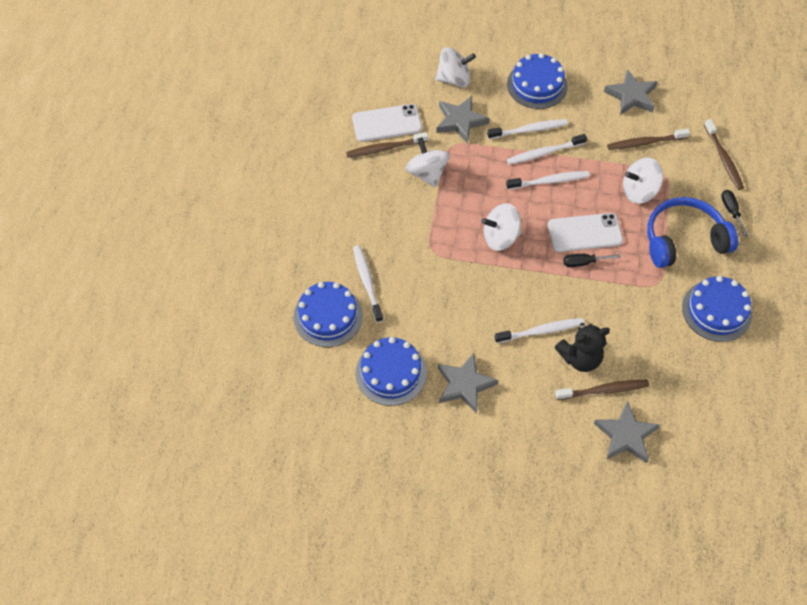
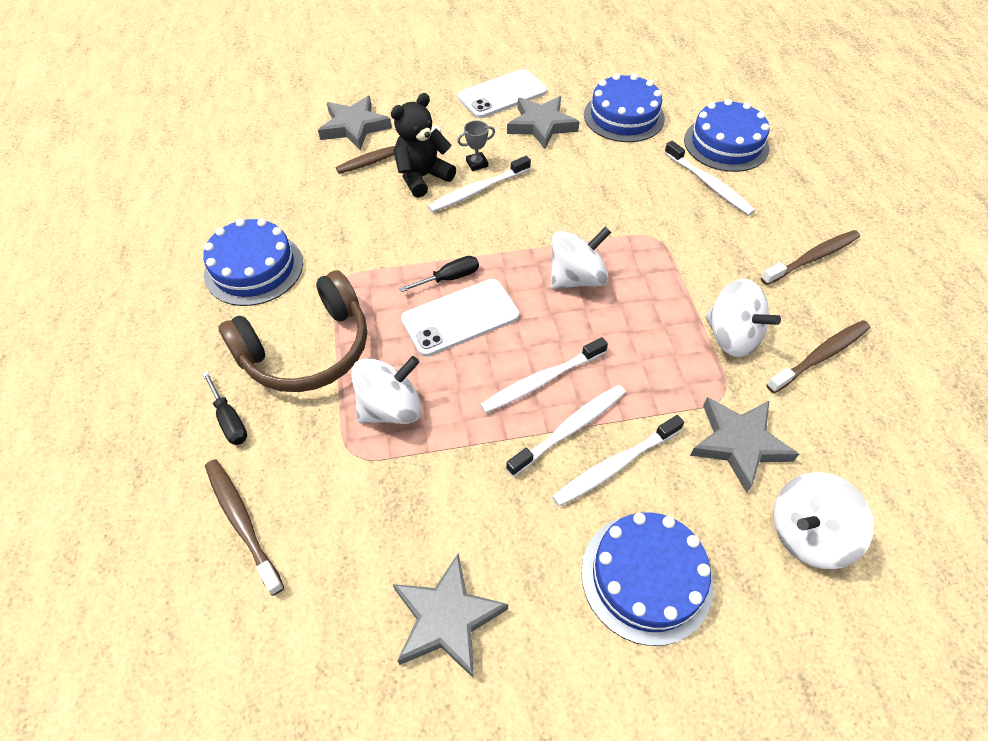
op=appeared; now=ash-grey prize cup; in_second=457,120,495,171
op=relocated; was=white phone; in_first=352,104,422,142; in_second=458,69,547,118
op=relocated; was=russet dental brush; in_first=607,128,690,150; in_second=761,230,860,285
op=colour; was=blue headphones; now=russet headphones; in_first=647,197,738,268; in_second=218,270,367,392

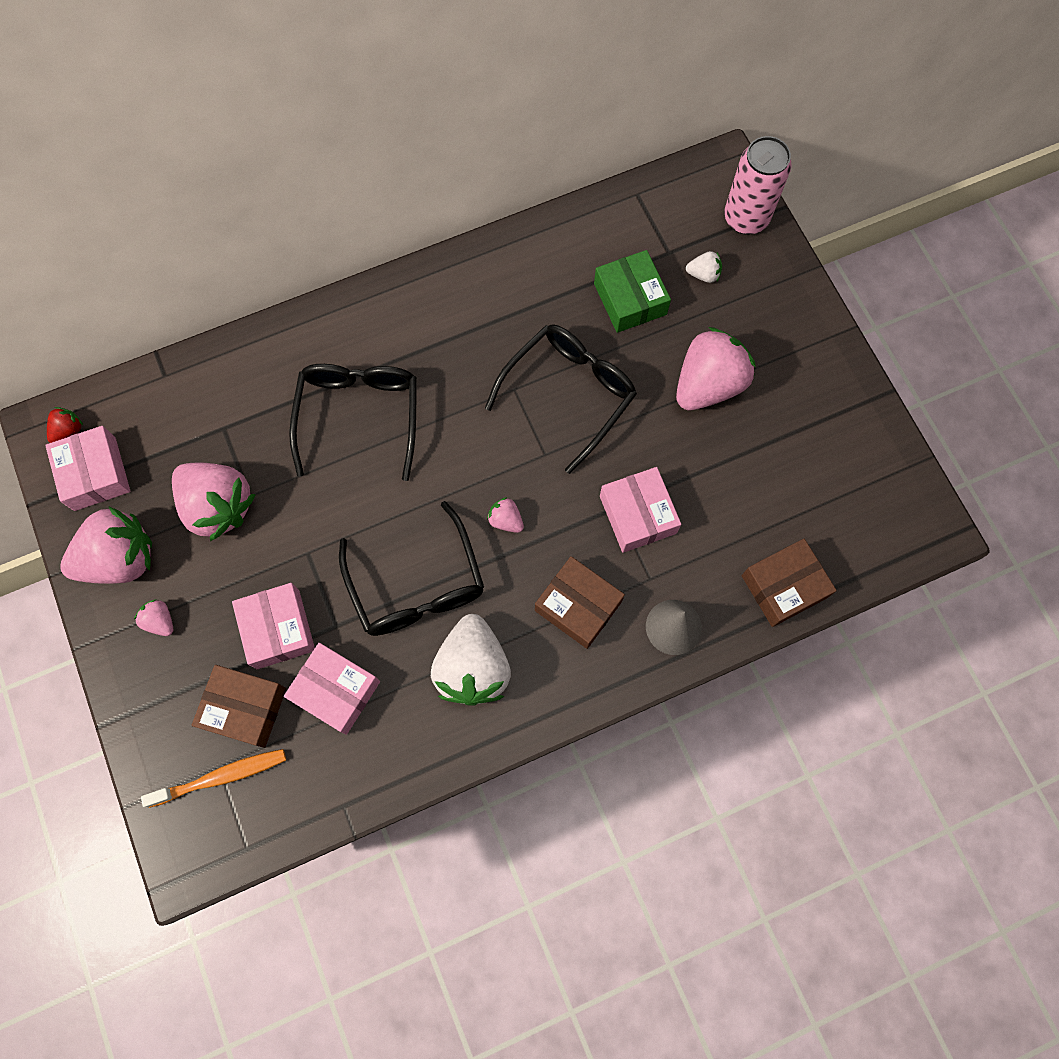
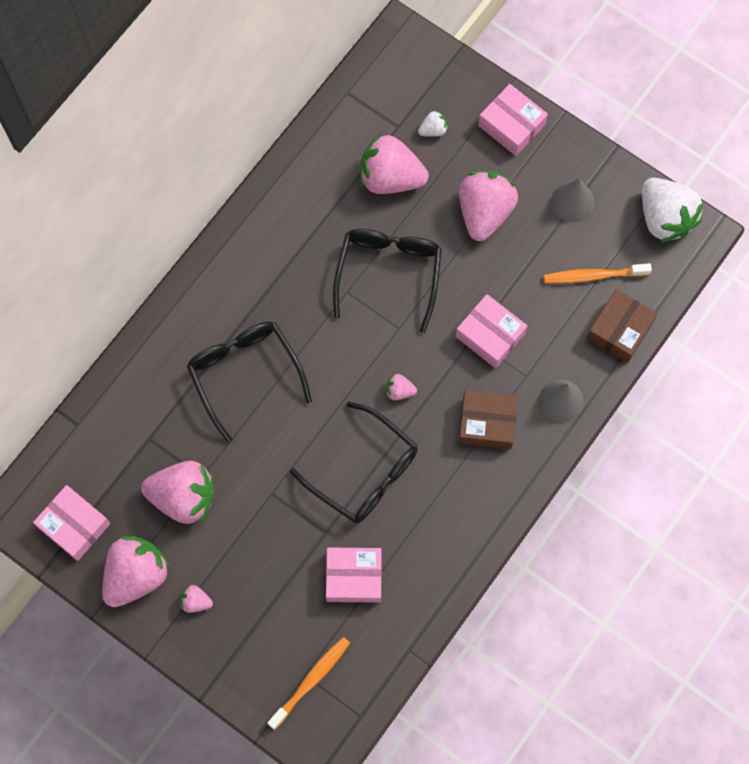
op=missing; was=crimson berry; in_first=47,407,83,443
op=missing; was=russet parcel; in_first=192,665,286,748
op=missing; was=rosy tin; in_first=724,136,791,235
op=appeared; now=orange-coloured dental brush; in_second=544,263,652,284
op=appeared; now=ash-grey cone; in_second=551,179,594,222
op=relocated; was=rosy parcel; in_first=232,583,315,669; in_second=478,84,548,156
op=relocated; was=white berry; in_first=431,614,511,706; in_second=642,178,704,242
op=exchanged; was=green parcel; now=rosy berry; in_first=594,250,671,333; in_second=360,134,429,194

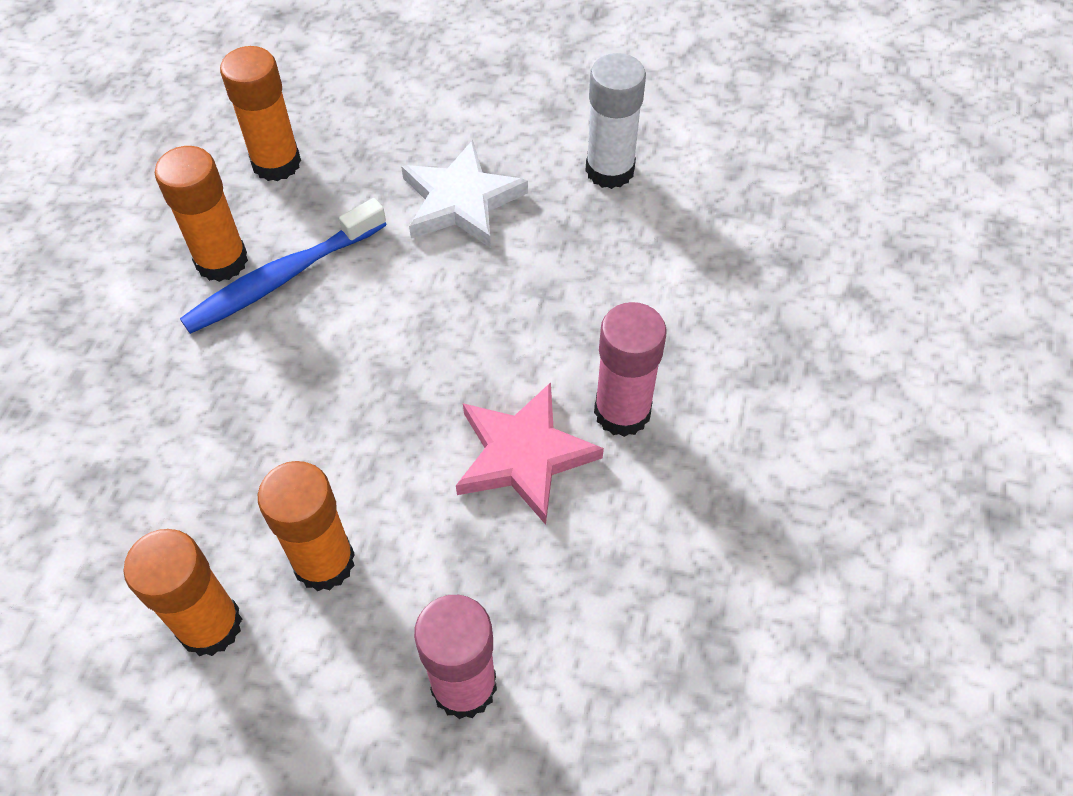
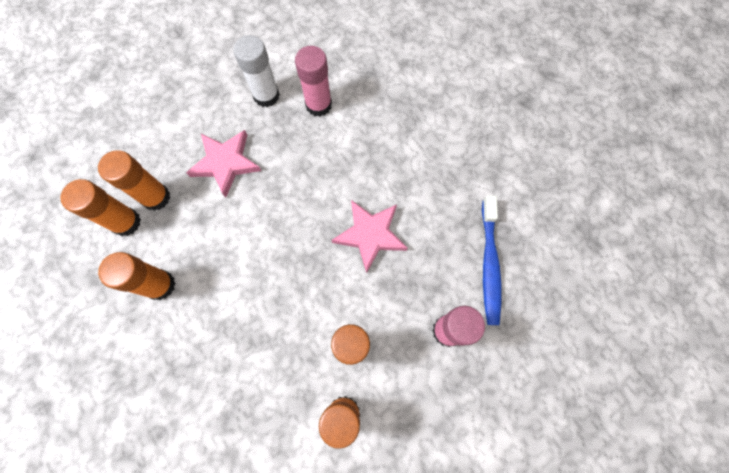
op=appeared; now=orange-coloured glue; in_second=98,150,170,211
op=relocated; was=blue dental brush; in_first=180,198,387,334; in_second=482,195,501,325
op=relocated; was=rosy glue; in_first=594,302,667,437; in_second=295,46,332,117
op=colour; was=white star; now=rosy star; in_first=401,140,528,248; in_second=186,130,261,197

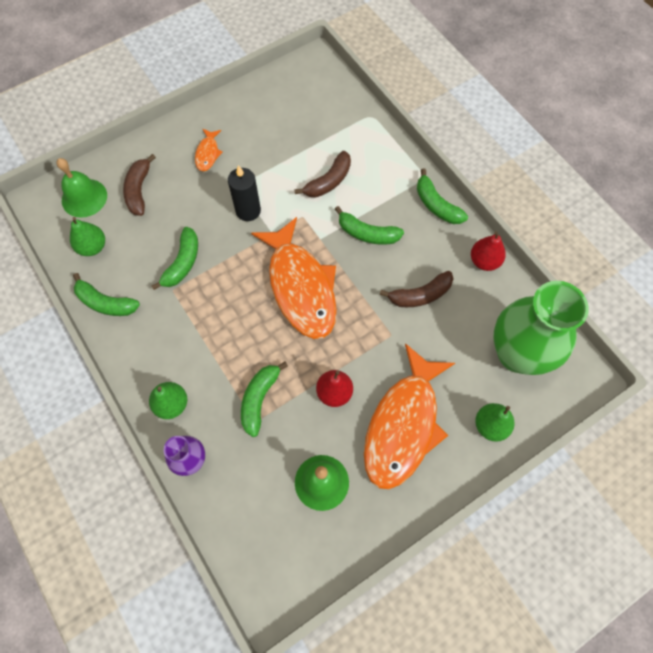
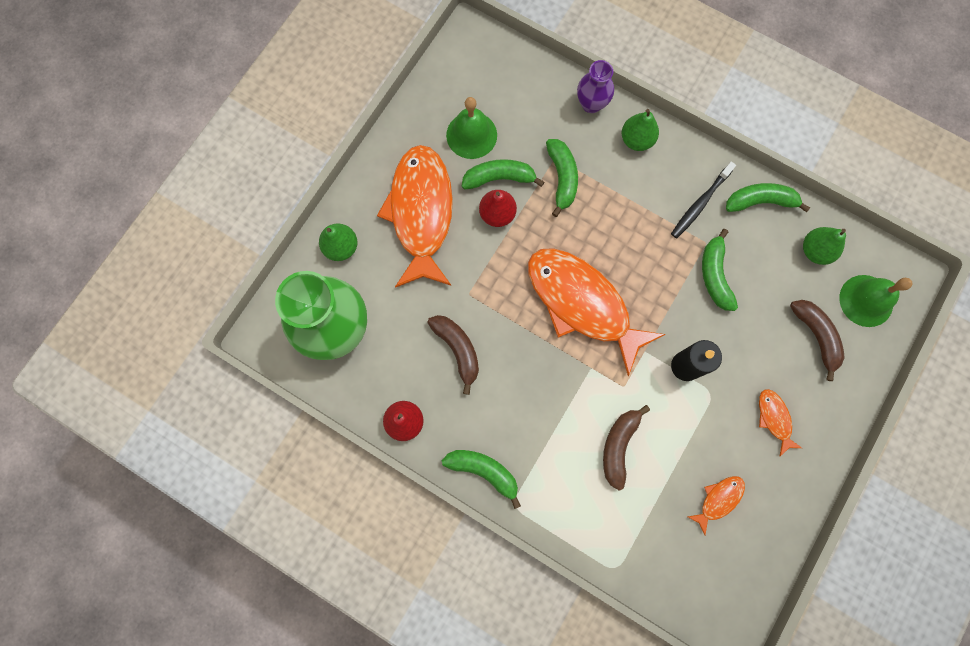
op=appeared; now=jet-black dental brush; in_second=671,162,736,238
op=appeared; now=orange-coloured fish; in_second=688,476,745,535
op=relocated; was=green toy banana; in_first=335,206,404,244; in_second=462,159,544,190
op=spun; was=russet toy banana; in_first=380,271,454,307; in_second=427,315,479,395; clockwise=105

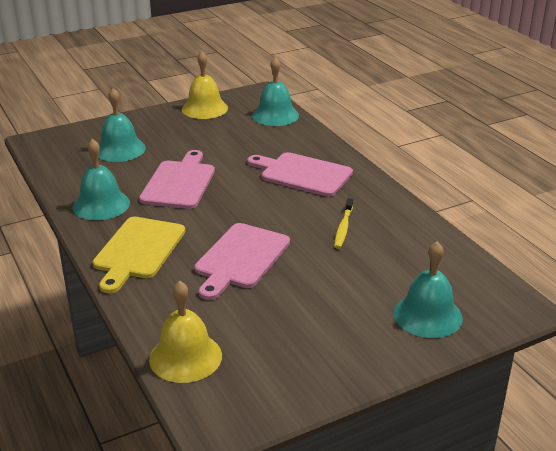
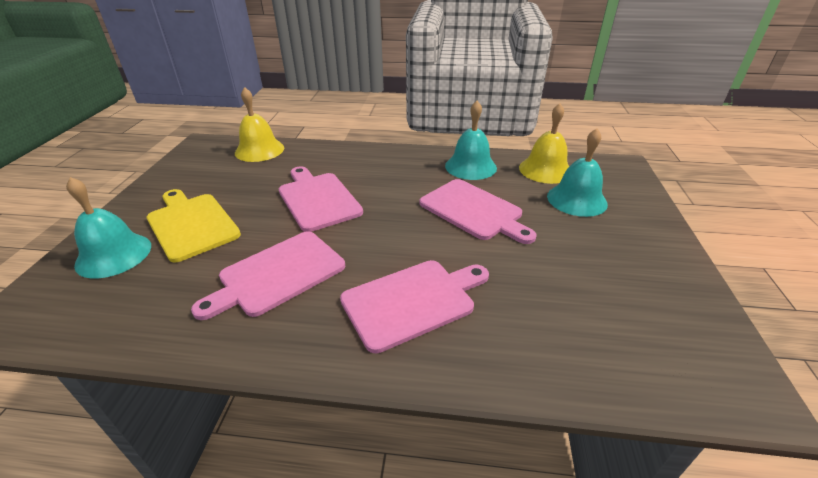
op=missing; was=teal school bell; in_first=252,57,299,126
op=relocated; was=yellow bread board; in_first=93,217,185,293; in_second=147,189,241,263
op=relocated; was=yellow school bell; in_first=182,51,228,119; in_second=519,103,569,184
op=exchanged; was=yellow dental brush; now=rosy bread board; in_first=334,198,353,249; in_second=191,231,345,320

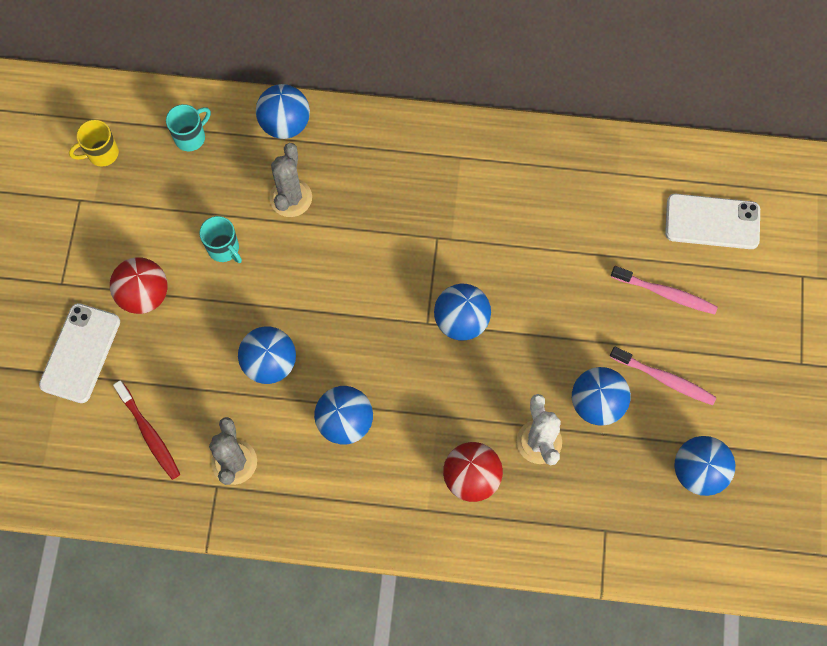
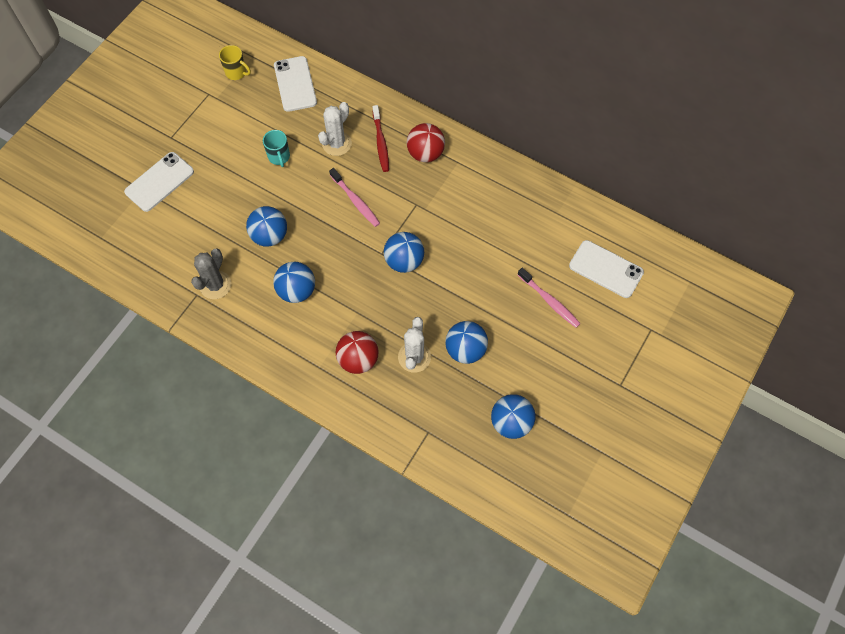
op=missing; was=blue sphere; in_first=256,84,310,139
op=relocated; was=crimson sphere; in_first=110,257,168,314; in_second=407,123,445,162
op=relocated; was=crimson dental brush; in_first=113,381,180,480; in_second=372,105,389,172
op=relocated; was=rosy dental brush; in_first=610,347,716,405; in_second=329,168,380,227
op=exchanged; was=teal mug; now=white phone; in_first=166,104,211,151; in_second=274,56,317,112
op=colour; was=ash-grey prickly plant; now=white prickly plant; in_first=270,143,312,217; in_second=318,102,352,156
op=spun; was=yellow mug; in_first=69,120,119,167; in_second=219,45,251,80; clockwise=-150

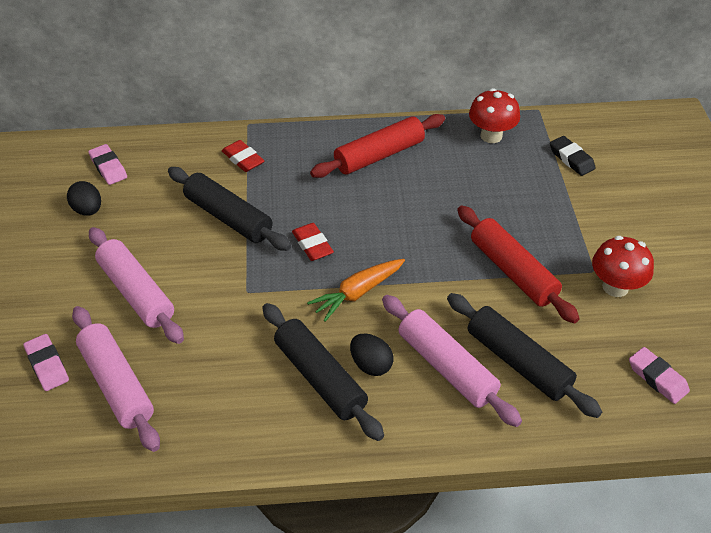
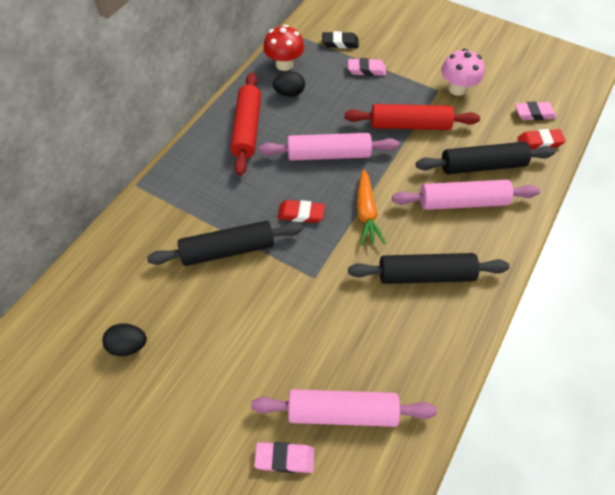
op=relocated; was=rosy gum eraser; in_first=88,144,127,185; in_second=348,58,386,76
op=relocated; was=rosy pastry roller; in_first=89,227,184,344; in_second=259,133,399,161
op=relocated; was=crimson gum eraser; in_first=222,140,264,172; in_second=518,129,566,149
op=relocated; was=jet-black egg; in_first=350,334,393,376; in_second=273,72,305,97
op=colour; was=crimson toadstool; now=rosy toadstool; in_first=592,236,654,297; in_second=441,49,485,96

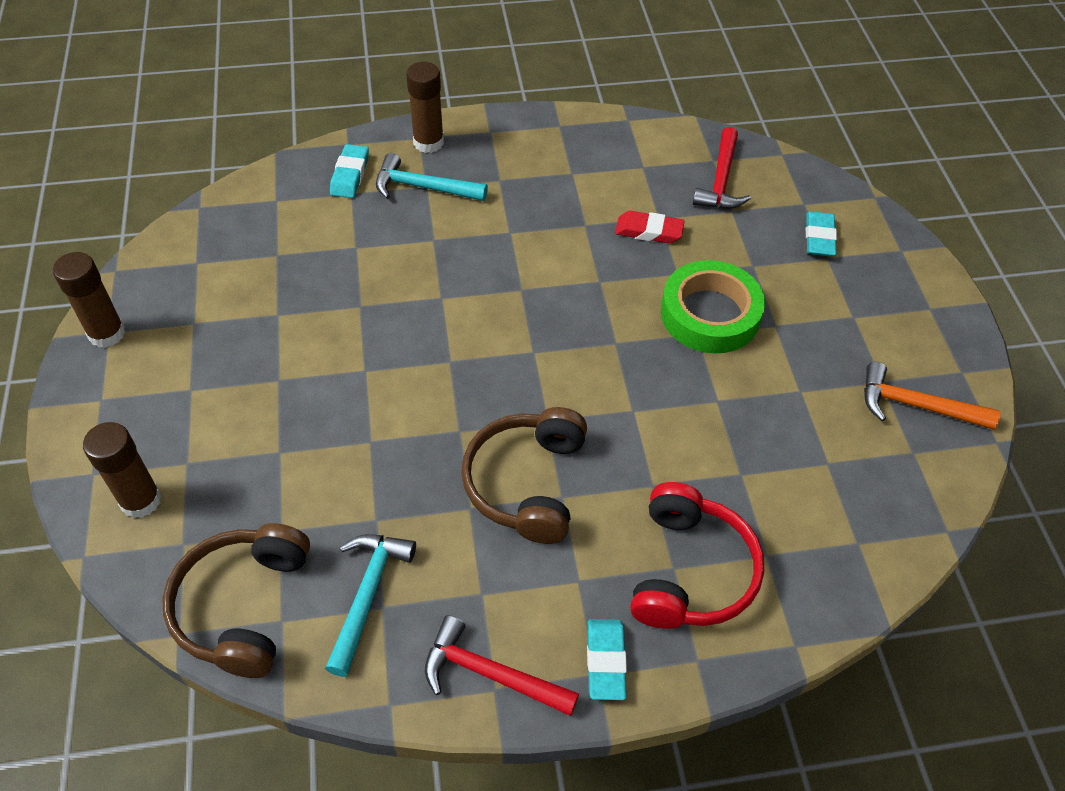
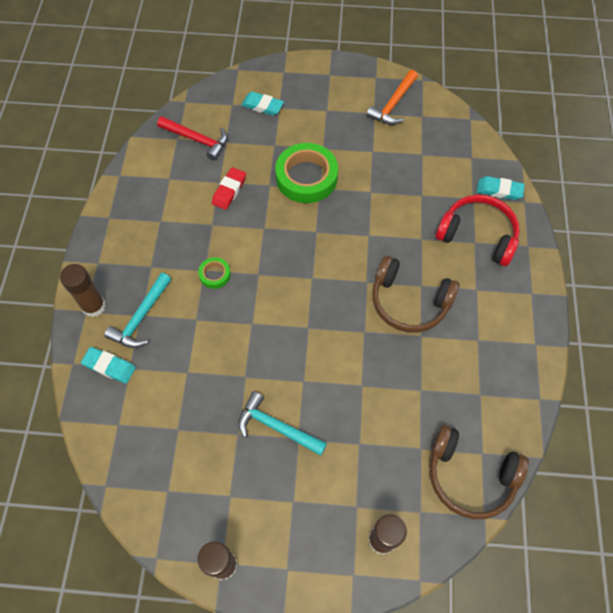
op=missing; was=crimson carpenter's hammer; in_first=425,615,579,716
op=appeared; now=green sticky tape; in_second=198,257,231,289
op=relocated; was=teal carpenter's hammer; in_first=325,534,416,677; in_second=238,391,327,456
op=relocated; was=teal gum eraser; in_first=587,619,627,700; in_second=477,176,525,200

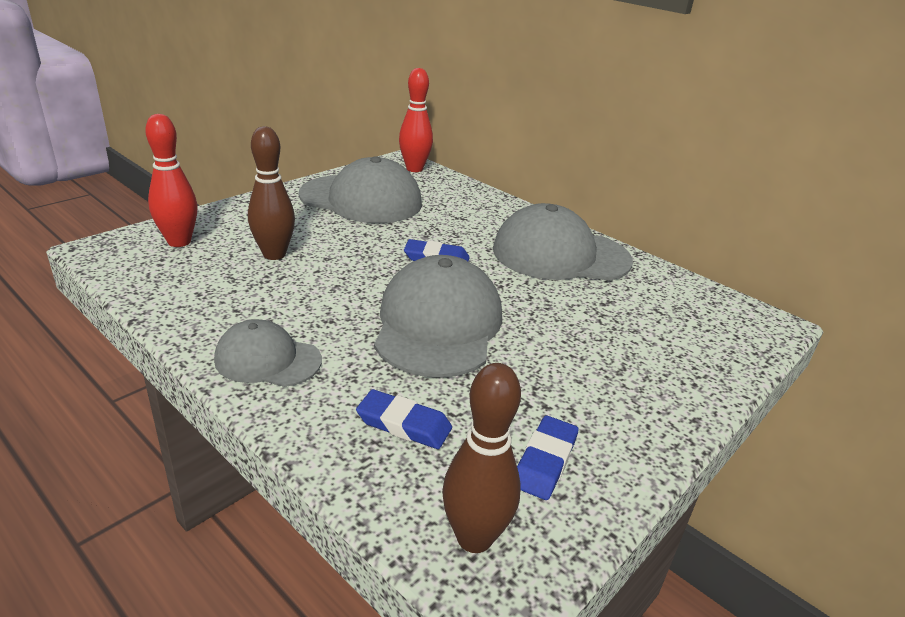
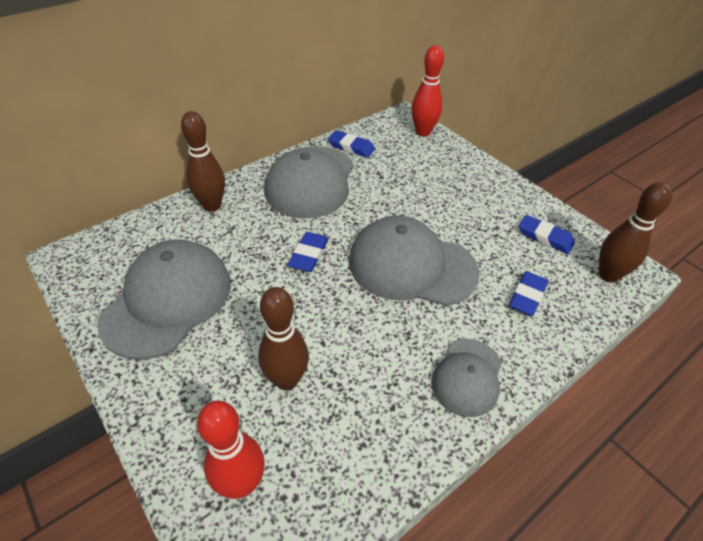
op=appeared; now=russet tenpin; in_second=181,111,225,211
op=appeared; now=blue gum eraser; in_second=328,130,375,158
op=relocated; was=crimson tenpin; in_first=399,68,433,172; in_second=411,45,444,136

